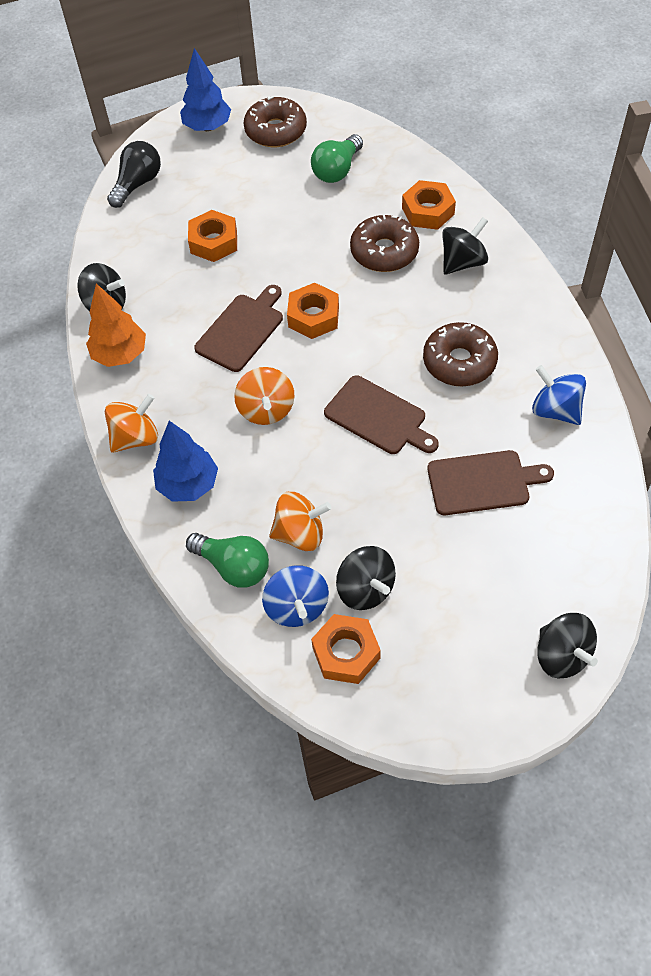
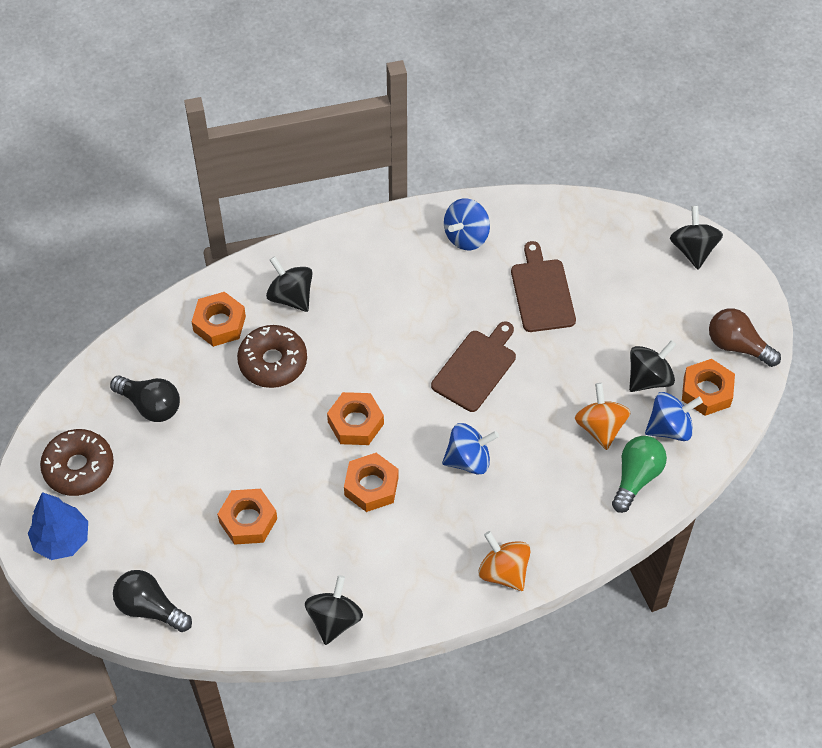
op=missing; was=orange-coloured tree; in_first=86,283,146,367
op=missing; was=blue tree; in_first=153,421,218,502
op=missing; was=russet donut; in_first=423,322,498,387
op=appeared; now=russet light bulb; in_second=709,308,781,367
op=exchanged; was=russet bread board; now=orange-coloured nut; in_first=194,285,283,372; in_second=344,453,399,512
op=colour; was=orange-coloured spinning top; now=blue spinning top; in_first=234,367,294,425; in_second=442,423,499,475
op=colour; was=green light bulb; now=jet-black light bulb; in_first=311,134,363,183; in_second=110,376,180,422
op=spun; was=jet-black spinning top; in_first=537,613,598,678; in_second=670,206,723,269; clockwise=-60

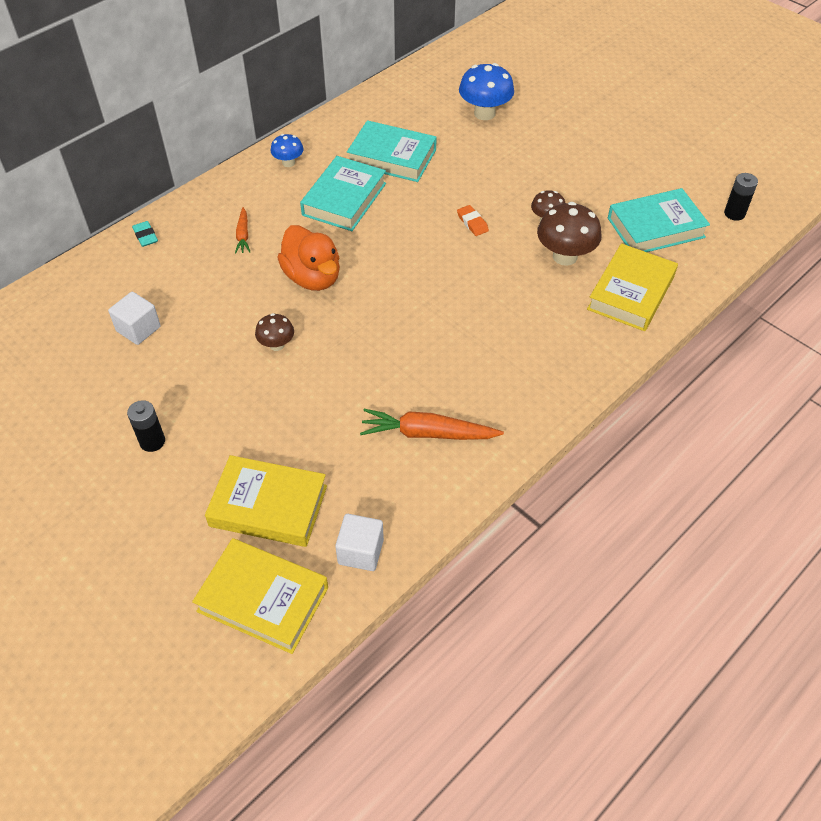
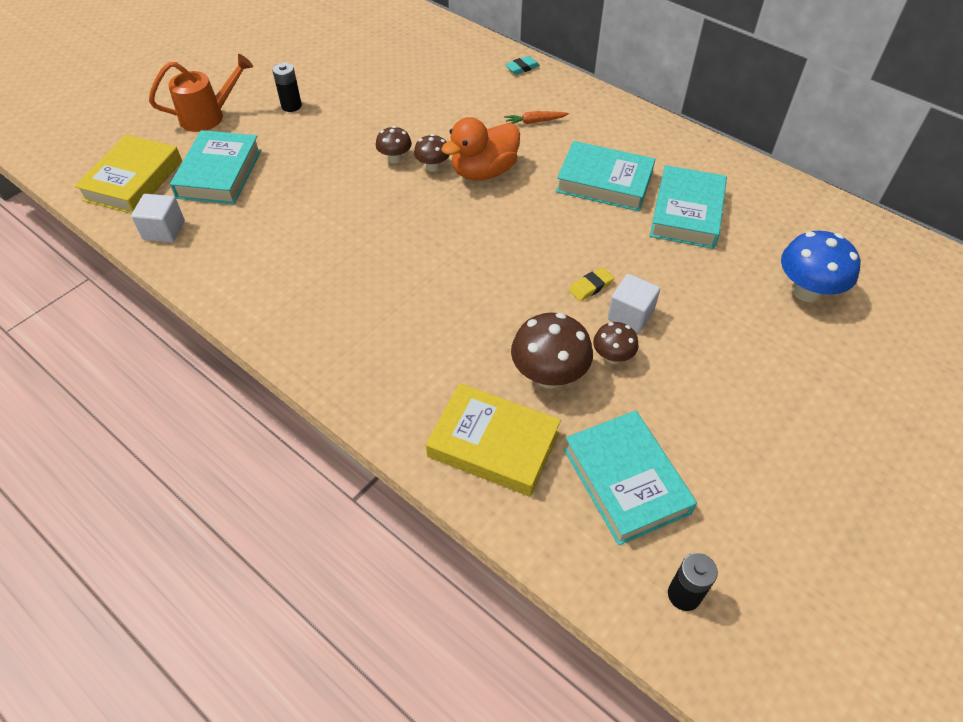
op=missing; was=blue toadstool; in_first=271,134,304,167
op=missing; was=orange-coloured root vegetable; in_first=360,409,504,440
op=appeared; now=orange-coloured sprinkling can; in_second=149,54,253,132
op=appeared; now=russet toadstool; in_second=414,134,450,172
op=relocated; was=white solid cube; in_first=108,292,161,345; in_second=607,274,660,333
op=colour; was=yellow hardback; now=teal hardback; in_first=205,455,327,547; in_second=170,130,261,204
op=colour; was=orange-coloured gum eraser; now=yellow gum eraser; in_first=457,205,489,236; in_second=569,267,614,301

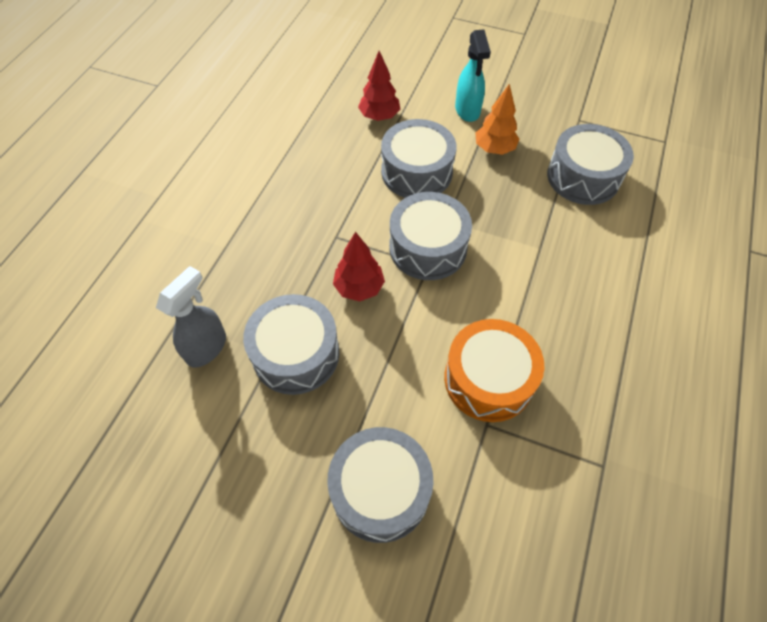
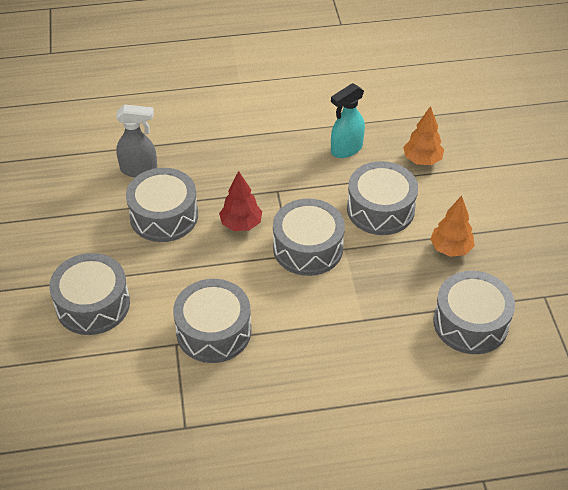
op=relocated; was=teal sprayer; in_first=455,30,491,122; in_second=331,83,365,158
op=colour; was=crimson tree; now=orange-coloured tree; in_first=358,51,400,121; in_second=403,106,444,165
op=colour; was=orange-coloured toy drum; now=ash-grey toy drum; in_first=444,319,544,422; in_second=173,279,251,363

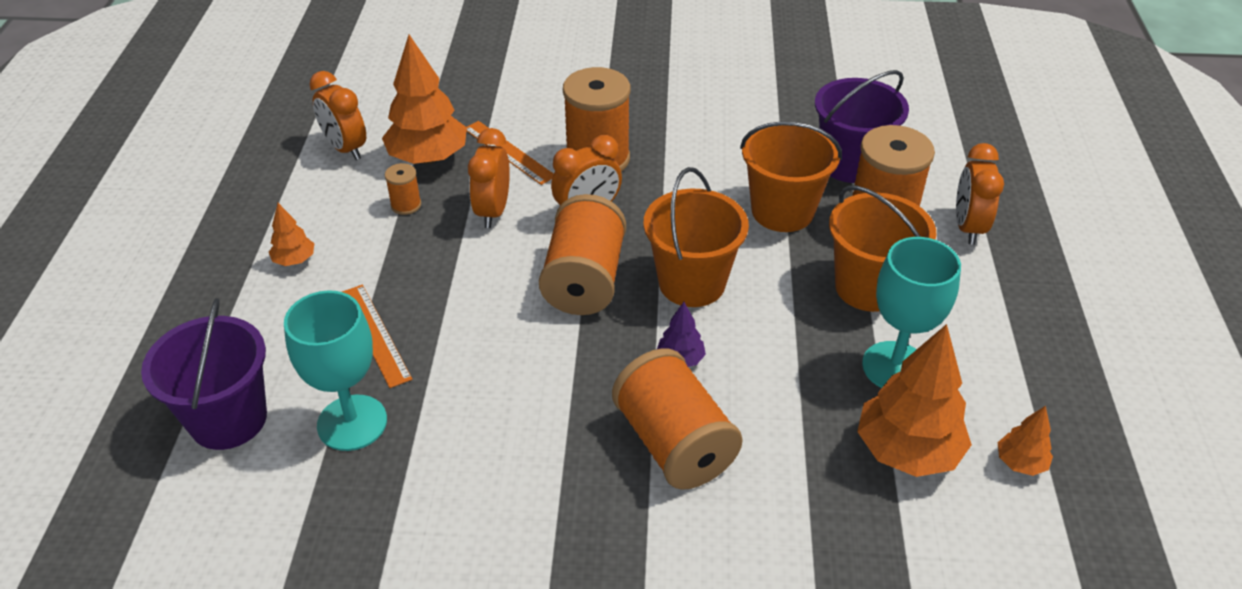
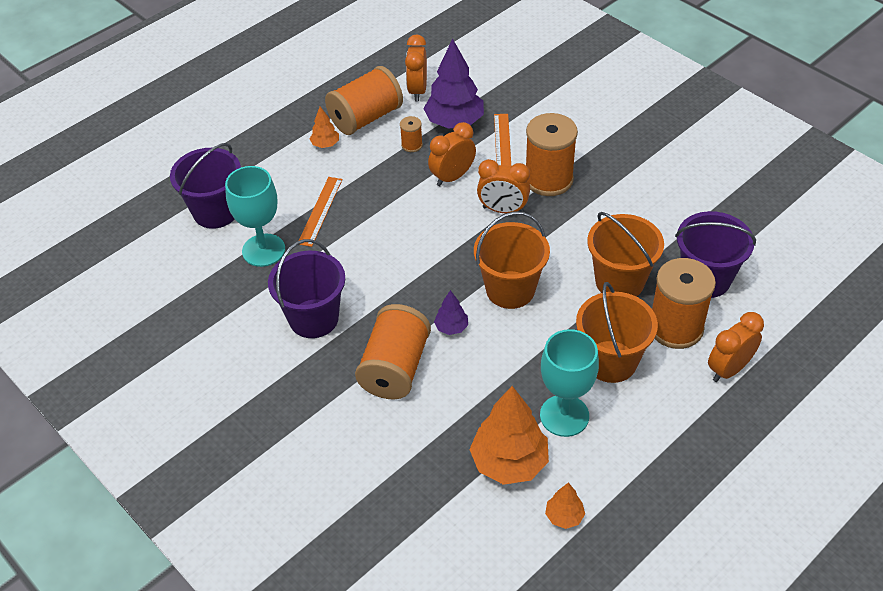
op=appeared; now=purple sand bucket; in_second=268,239,345,338
op=relocated; was=orange-coloured reel of thread; in_first=539,194,626,315; in_second=325,66,403,135
op=colour; was=orange-coloured tree; now=purple tree; in_first=382,35,467,164; in_second=423,38,484,129

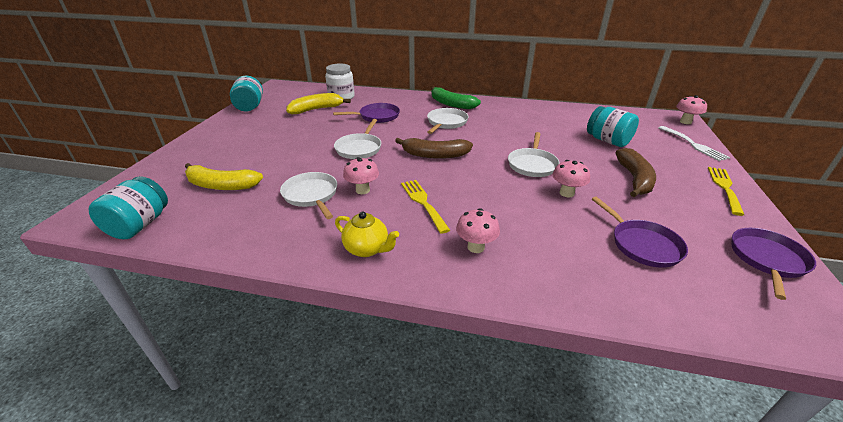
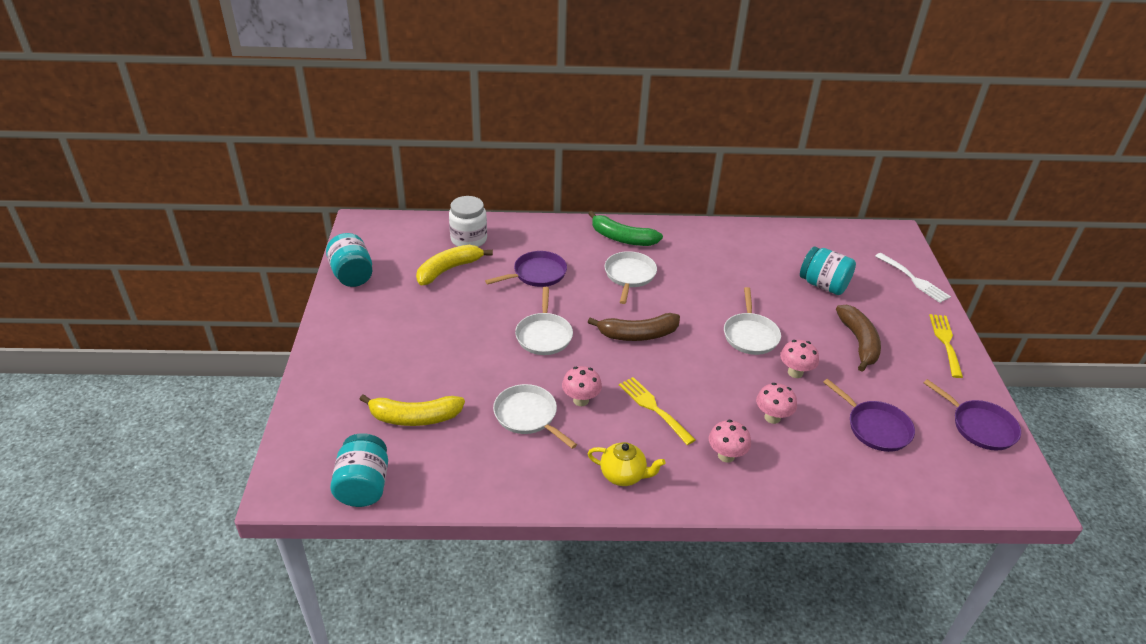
op=relocated; was=rosy toadstool; in_first=676,95,707,124; in_second=756,383,797,424
op=spun; was=purple pan; in_first=731,228,816,300; in_second=924,379,1021,451; clockwise=120

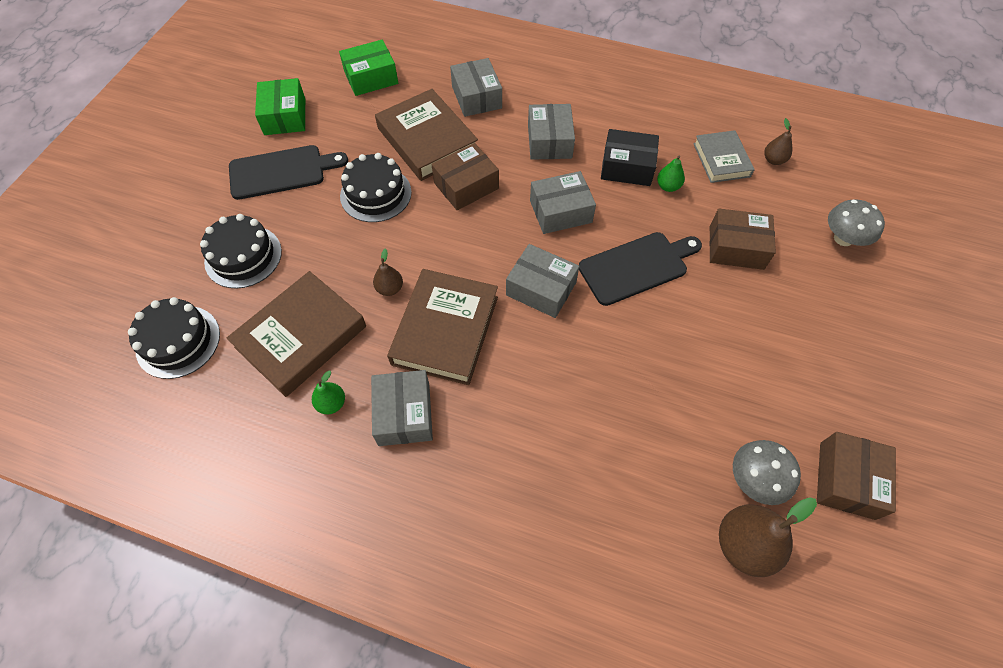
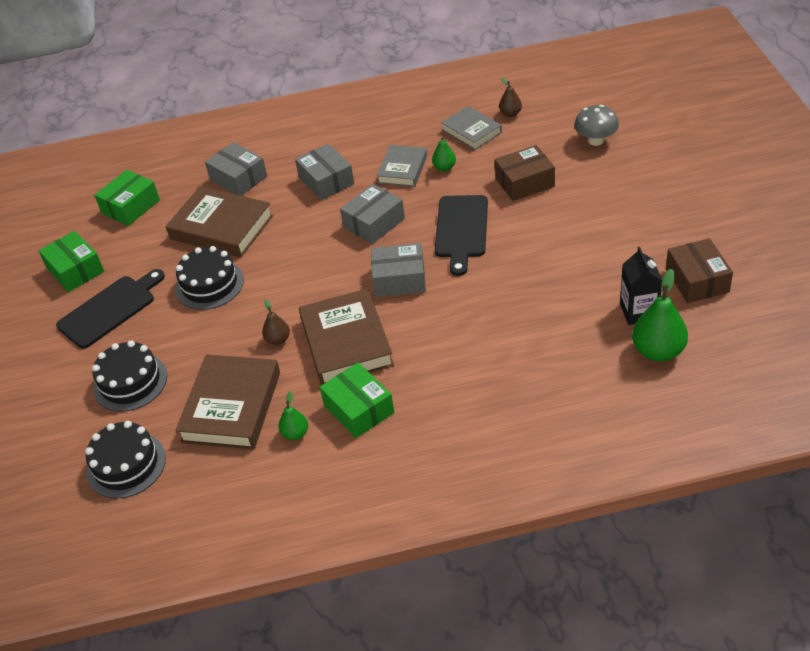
op=missing; was=russet parcel; in_first=431,143,499,210
op=exchanged; was=jet-black parcel; now=ash-grey hardback; in_first=601,129,659,186; in_second=377,145,427,187
op=exchanged; was=ash-grey toadstool; now=jet-black milk carton; in_first=733,440,801,505; in_second=620,247,662,325
op=colour; was=ash-grey parcel; now=green parcel; in_first=371,370,433,446; in_second=320,362,394,438
op=colour; was=russet pear fruit; now=green pear fruit; in_first=719,497,817,577; in_second=632,269,688,362
op=spun; was=jet-black bread board; in_first=579,232,702,306; in_second=435,195,488,276; clockwise=150

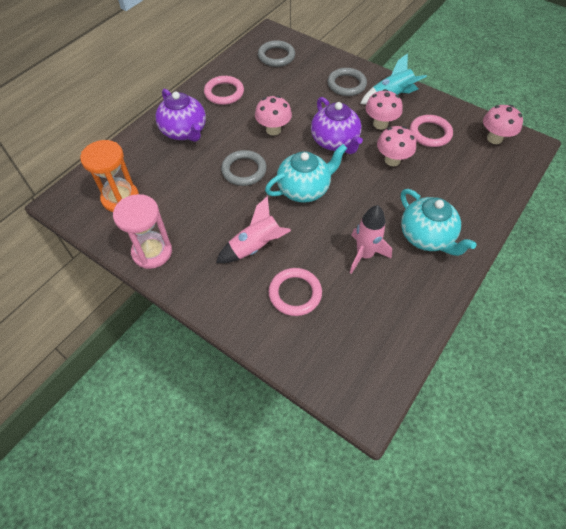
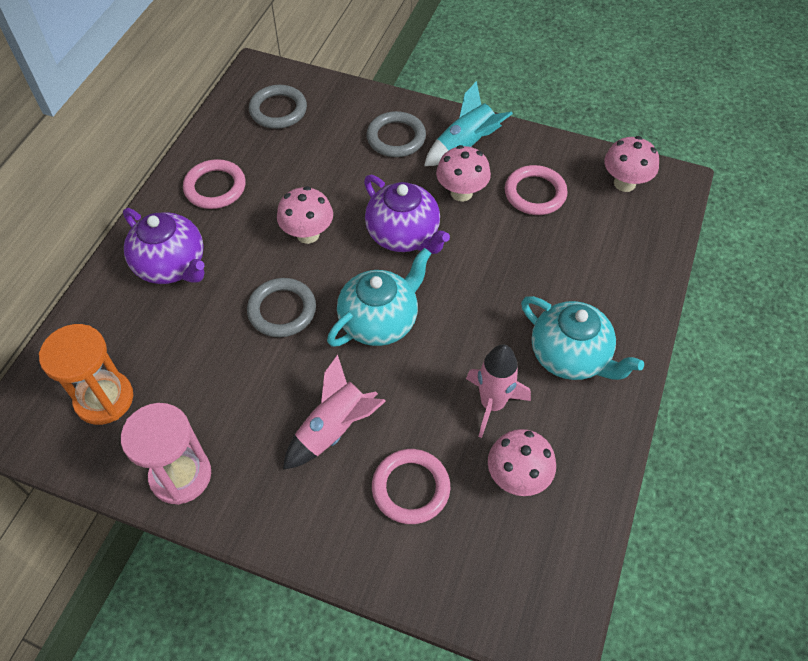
op=relocated; was=rosy toadstool; in_first=377,126,416,166; in_second=488,429,556,496

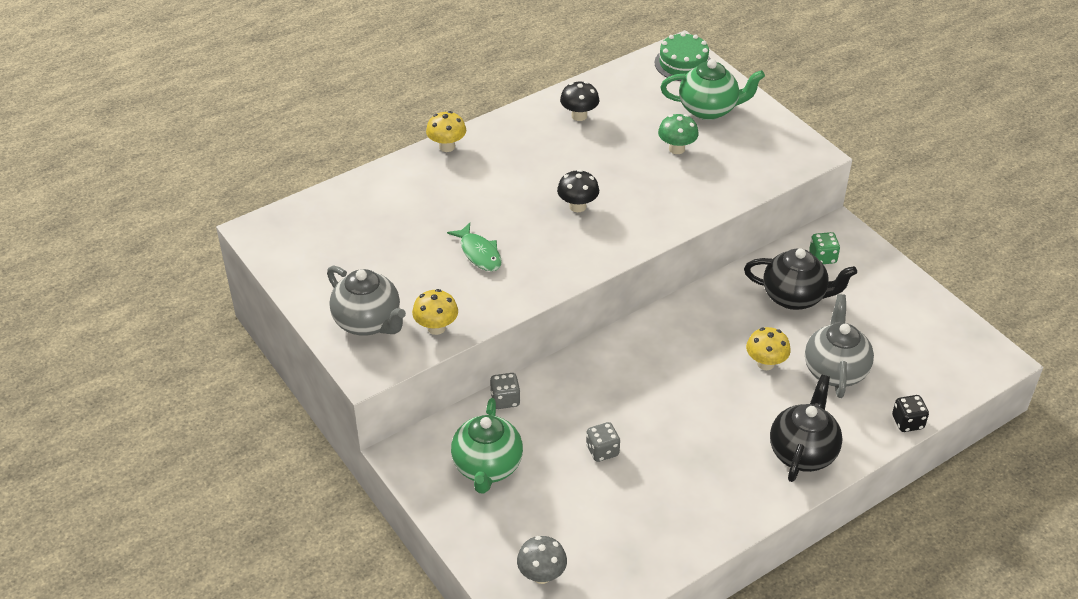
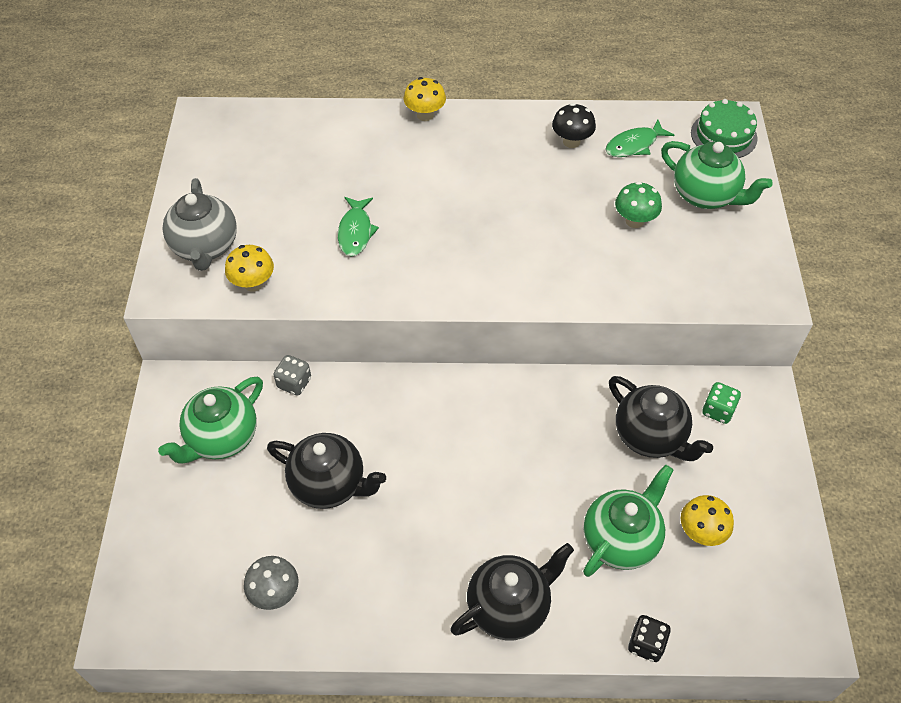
op=missing; was=jet-black toadstool; in_first=557,169,599,212
op=appeared; now=green fish; in_second=605,119,674,157
op=relocated; was=ash-grey toadstool; in_first=517,536,567,584; in_second=244,556,298,610
op=relocated; was=yellow toadstool; in_first=746,327,791,370; in_second=681,495,734,546
op=exchanged; was=ash-grey die; now=jet-black tea pot; in_first=586,422,620,462; in_second=267,433,386,509
op=colour; was=ash-grey tea pot; now=green tea pot; in_first=805,294,874,398; in_second=583,465,674,577

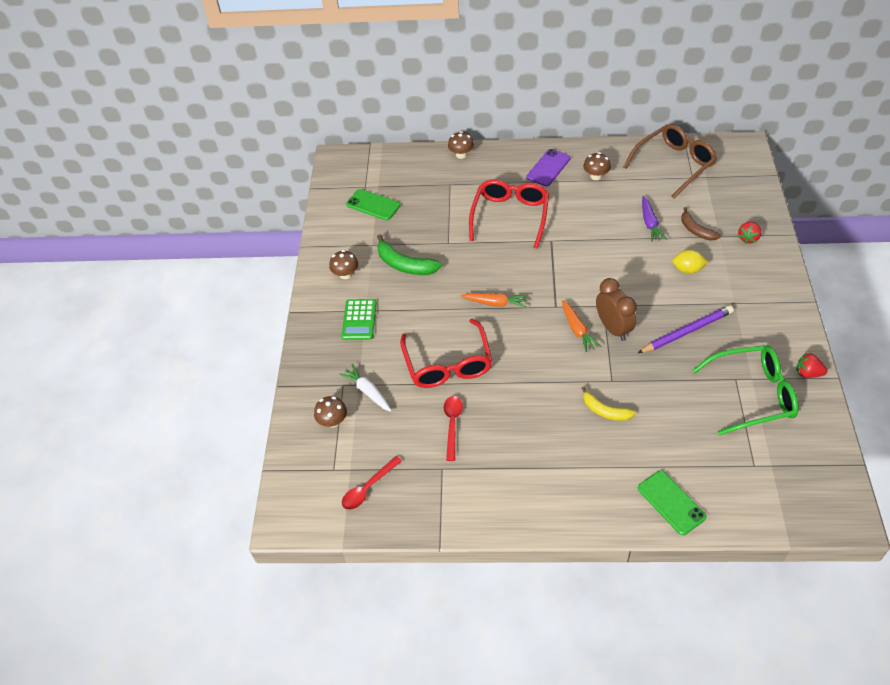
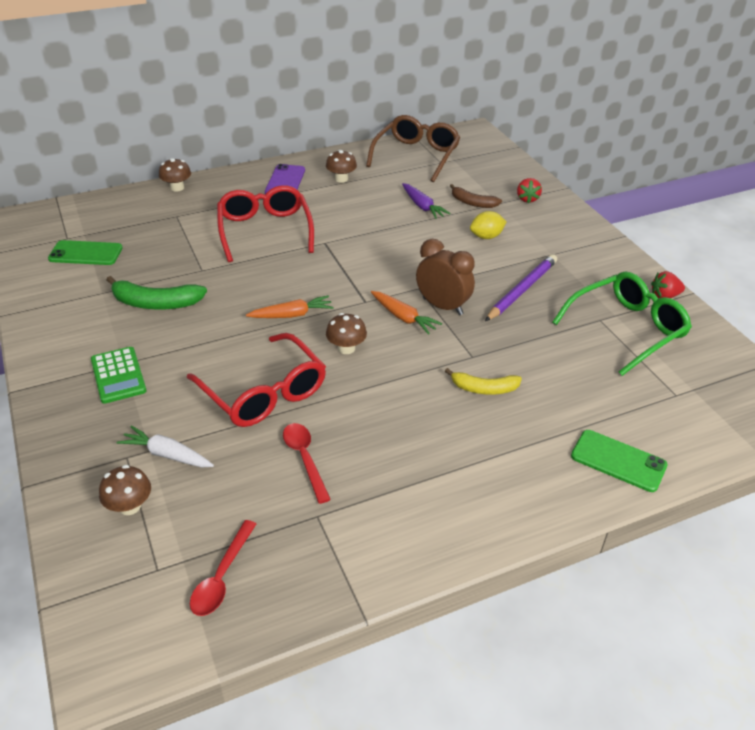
op=relocated; was=russet toadstool; in_first=329,250,358,279; in_second=326,313,367,354

